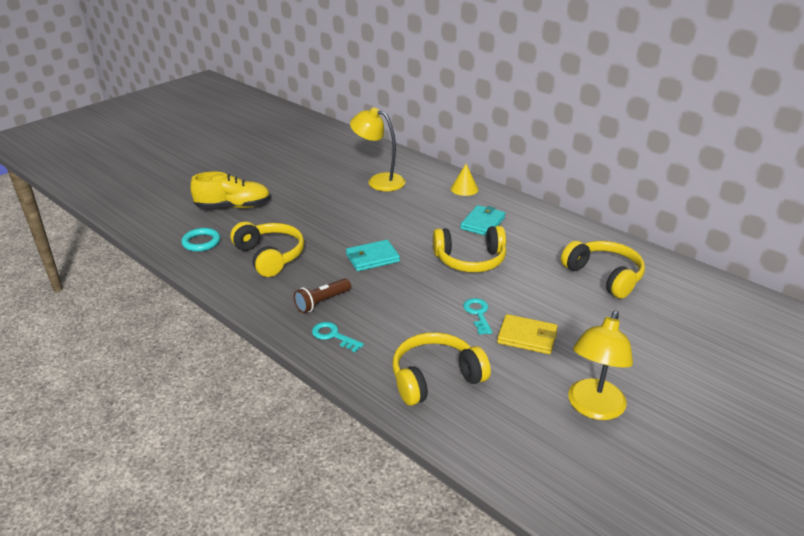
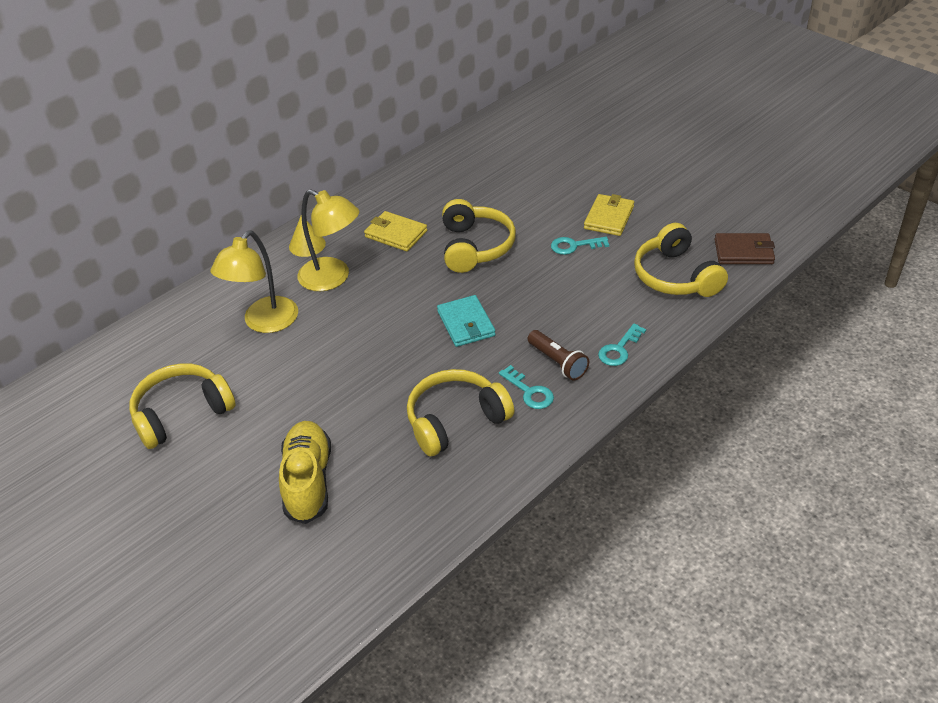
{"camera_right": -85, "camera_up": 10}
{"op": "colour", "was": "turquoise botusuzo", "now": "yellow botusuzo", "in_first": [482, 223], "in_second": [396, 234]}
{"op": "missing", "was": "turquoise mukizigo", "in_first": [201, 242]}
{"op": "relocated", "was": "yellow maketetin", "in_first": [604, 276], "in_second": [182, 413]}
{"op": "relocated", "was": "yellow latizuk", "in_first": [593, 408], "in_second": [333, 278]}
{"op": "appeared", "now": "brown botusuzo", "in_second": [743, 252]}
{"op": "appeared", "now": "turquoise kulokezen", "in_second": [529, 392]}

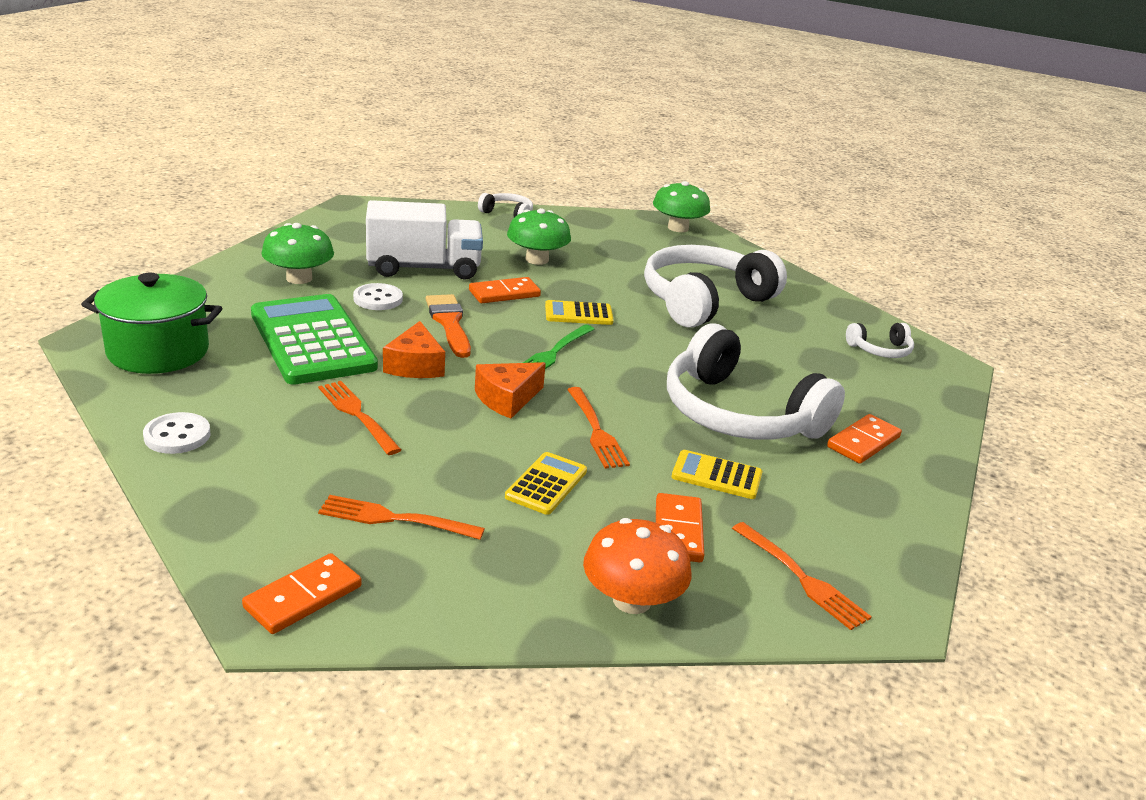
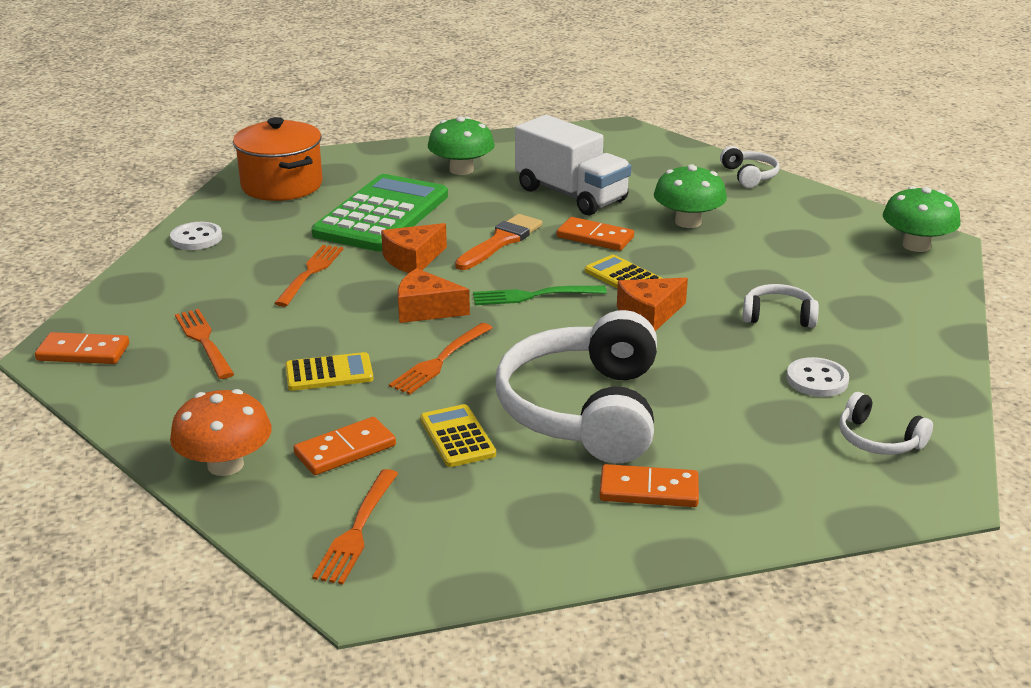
{"camera_right": 55, "camera_up": 0}
{"op": "size", "was": "white maketetin", "in_first": [704, 301], "in_second": [778, 316], "ratio": 0.44}
{"op": "colour", "was": "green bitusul", "now": "orange bitusul", "in_first": [158, 351], "in_second": [282, 185]}
{"op": "relocated", "was": "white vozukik", "in_first": [378, 299], "in_second": [817, 380]}
{"op": "appeared", "now": "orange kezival", "in_second": [649, 314]}

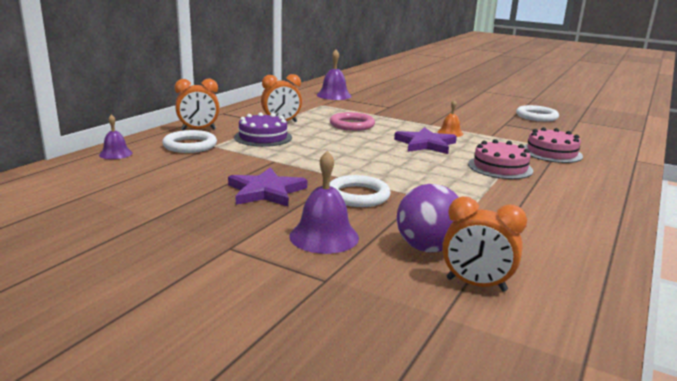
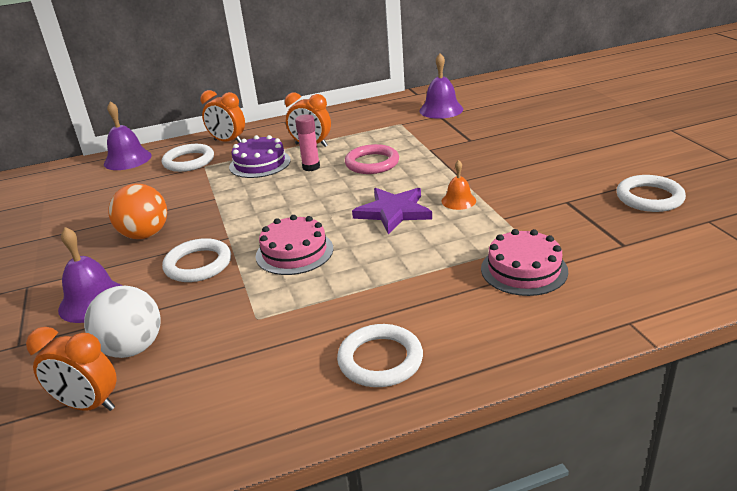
{"camera_right": 45, "camera_up": 10}
{"op": "size", "was": "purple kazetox", "in_first": [115, 154], "in_second": [127, 159], "ratio": 1.65}
{"op": "relocated", "was": "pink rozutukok", "in_first": [500, 167], "in_second": [294, 252]}
{"op": "exchanged", "was": "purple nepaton", "now": "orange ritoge", "in_first": [266, 191], "in_second": [145, 235]}
{"op": "colour", "was": "purple ritoge", "now": "white ritoge", "in_first": [427, 248], "in_second": [132, 348]}
{"op": "spun", "was": "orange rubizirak", "in_first": [476, 285], "in_second": [88, 405], "clockwise": -45}
{"op": "appeared", "now": "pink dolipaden", "in_second": [311, 167]}
{"op": "appeared", "now": "white mukizigo", "in_second": [380, 360]}

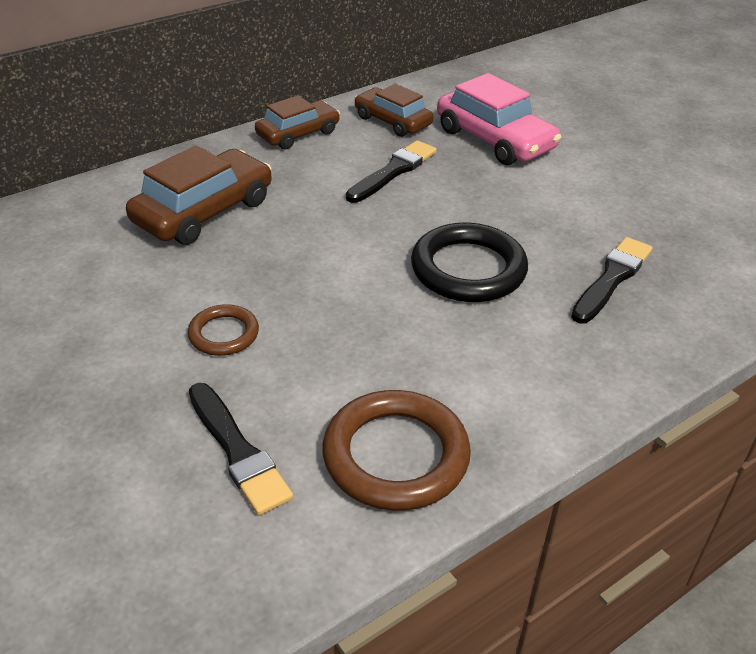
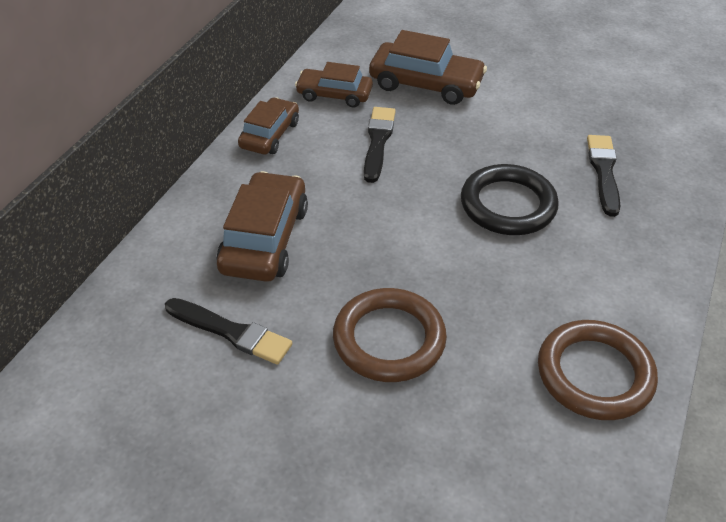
{"camera_right": -30, "camera_up": 5}
{"op": "colour", "was": "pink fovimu", "now": "brown fovimu", "in_first": [494, 140], "in_second": [426, 84]}
{"op": "size", "was": "brown mukizigo", "in_first": [224, 334], "in_second": [389, 339], "ratio": 1.82}
{"op": "relocated", "was": "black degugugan", "in_first": [237, 450], "in_second": [230, 332]}

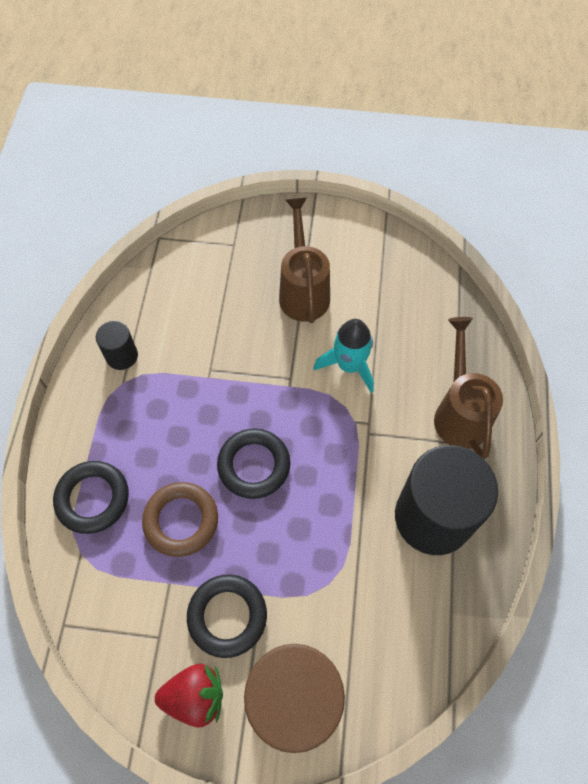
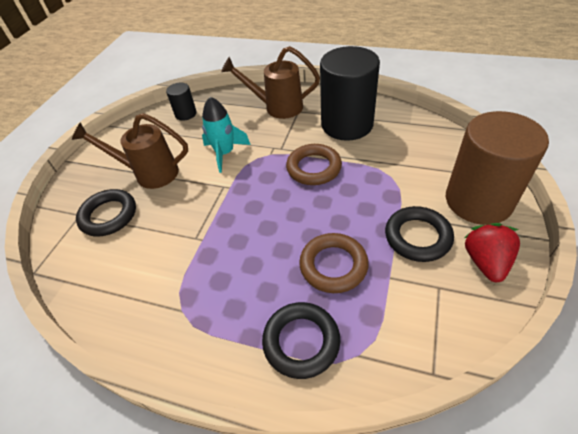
{"camera_right": -75, "camera_up": -15}
{"op": "relocated", "was": "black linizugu", "in_first": [122, 356], "in_second": [185, 114]}
{"op": "relocated", "was": "black mukizigo", "in_first": [254, 465], "in_second": [109, 216]}
{"op": "appeared", "now": "brown mukizigo", "in_second": [314, 168]}

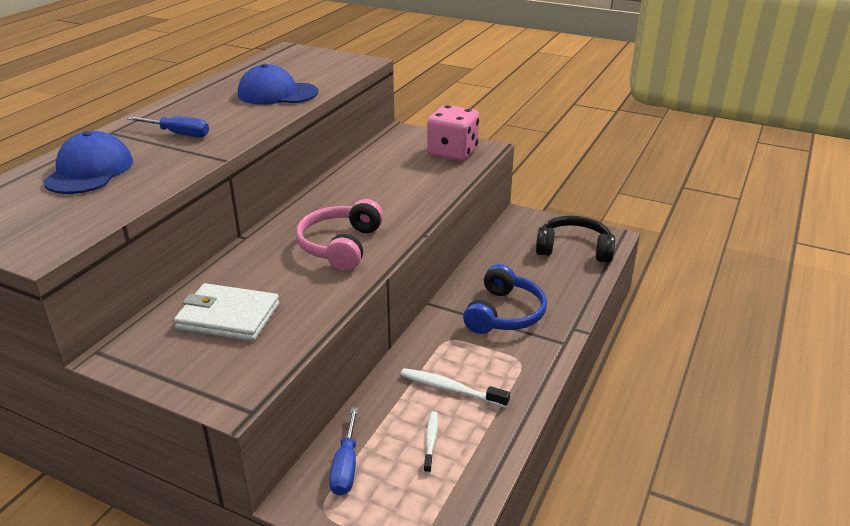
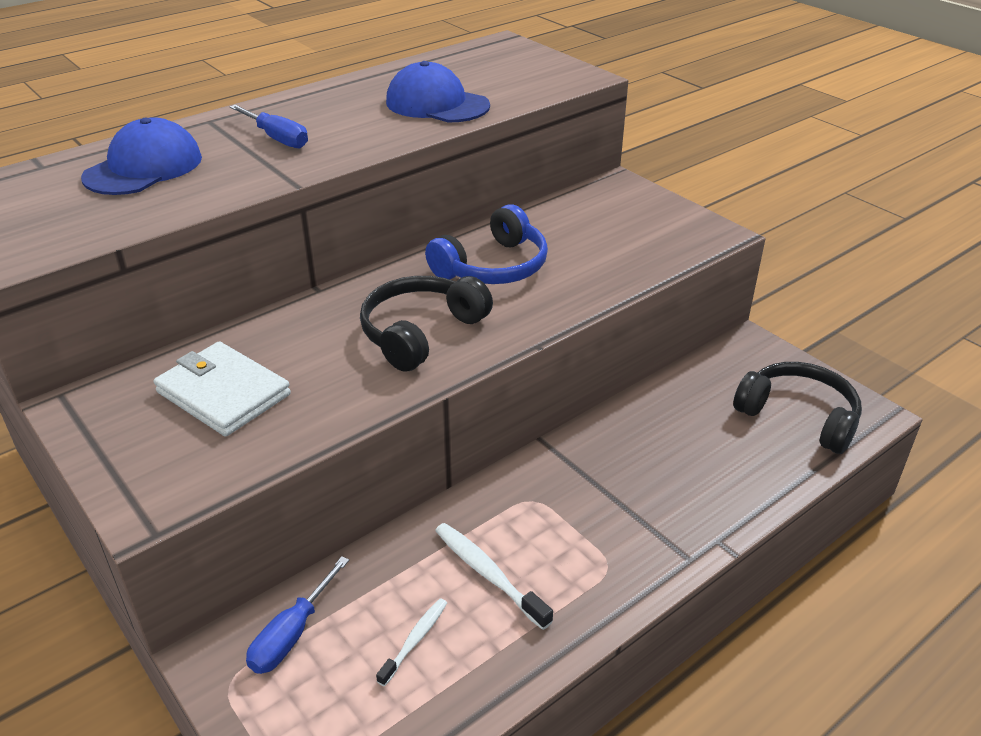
{"camera_right": 25, "camera_up": 5}
{"op": "missing", "was": "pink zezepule", "in_first": [452, 153]}
{"op": "colour", "was": "pink maketetin", "now": "black maketetin", "in_first": [340, 246], "in_second": [420, 332]}
{"op": "relocated", "was": "blue maketetin", "in_first": [505, 314], "in_second": [493, 267]}

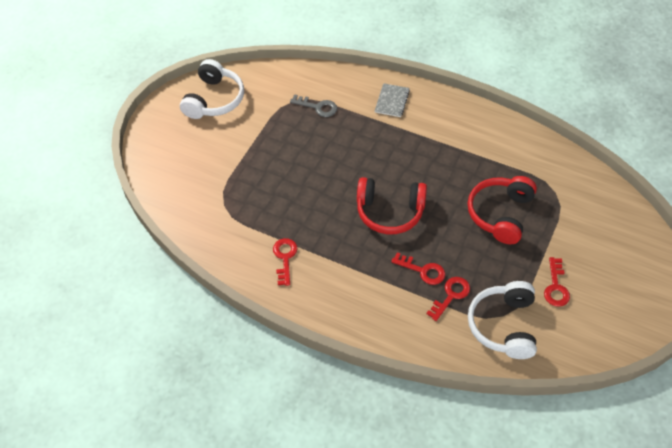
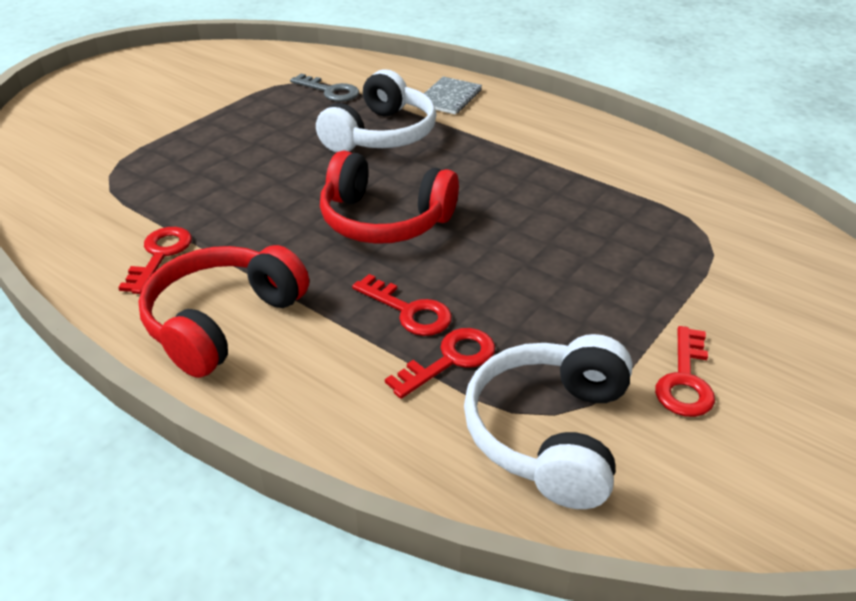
{"camera_right": 10, "camera_up": -15}
{"op": "relocated", "was": "white maketetin", "in_first": [214, 99], "in_second": [381, 134]}
{"op": "relocated", "was": "red maketetin", "in_first": [500, 214], "in_second": [223, 321]}

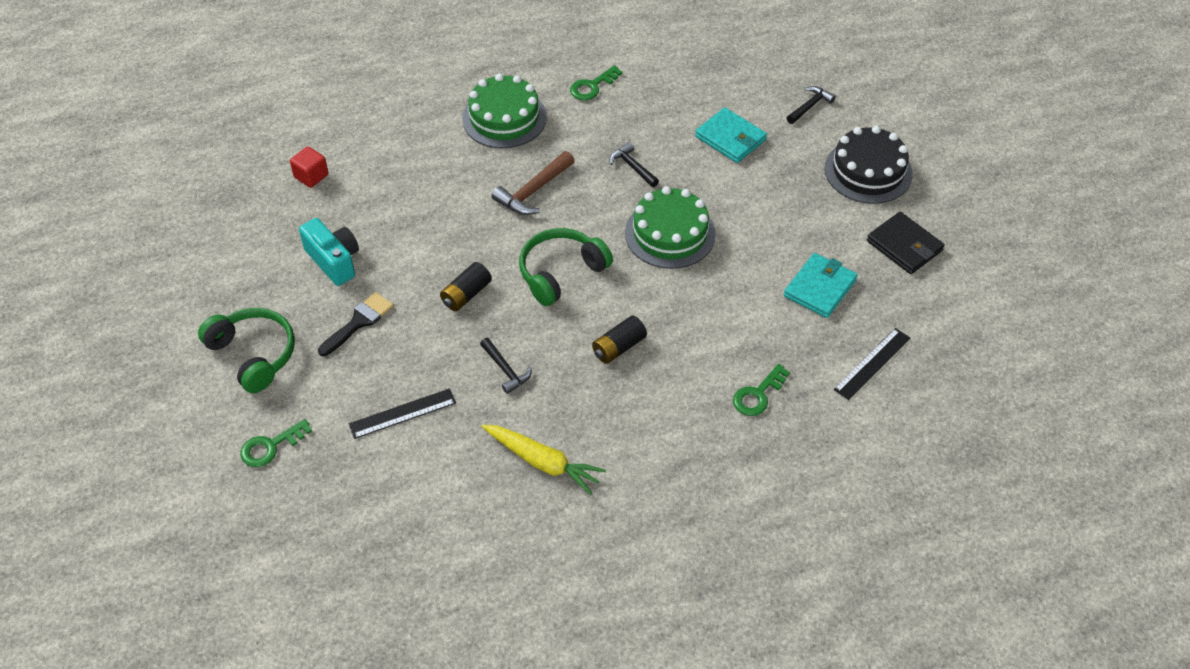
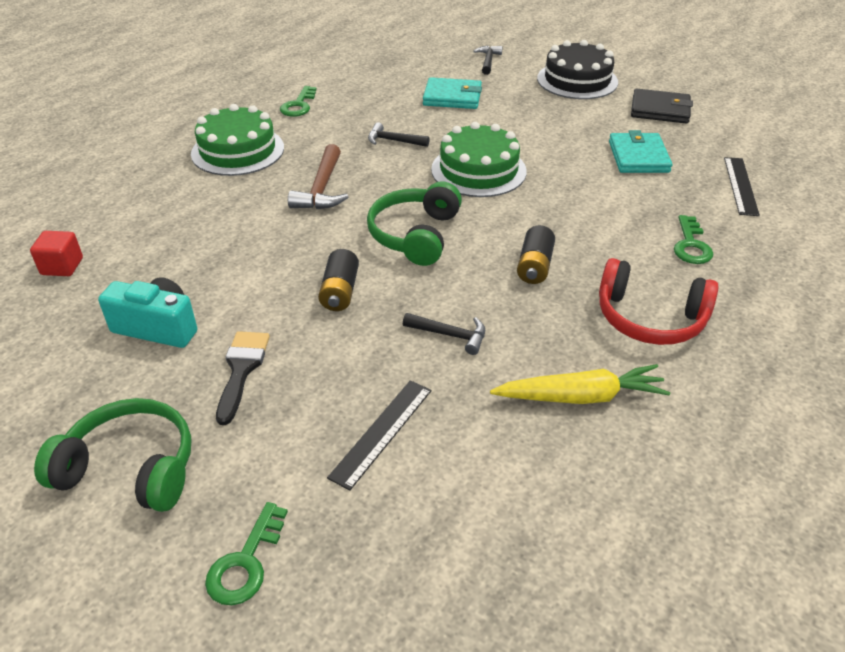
{"camera_right": -35, "camera_up": -10}
{"op": "appeared", "now": "red maketetin", "in_second": [650, 318]}

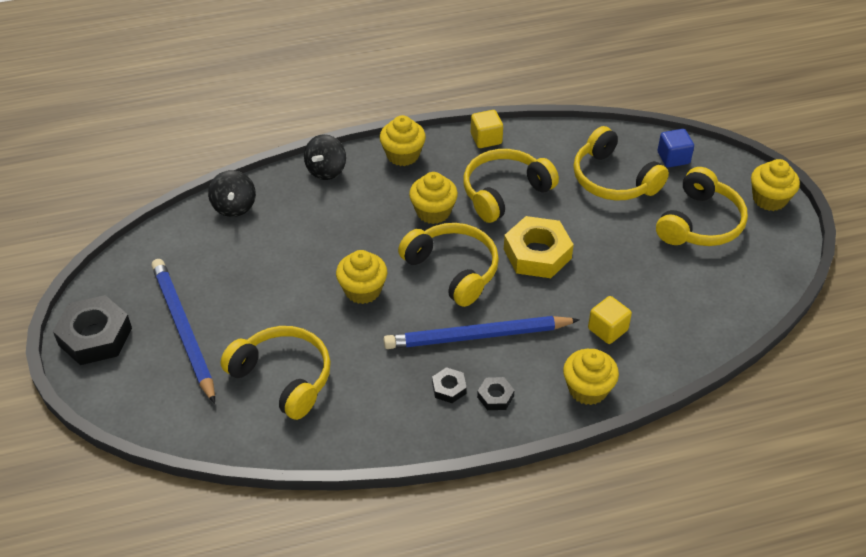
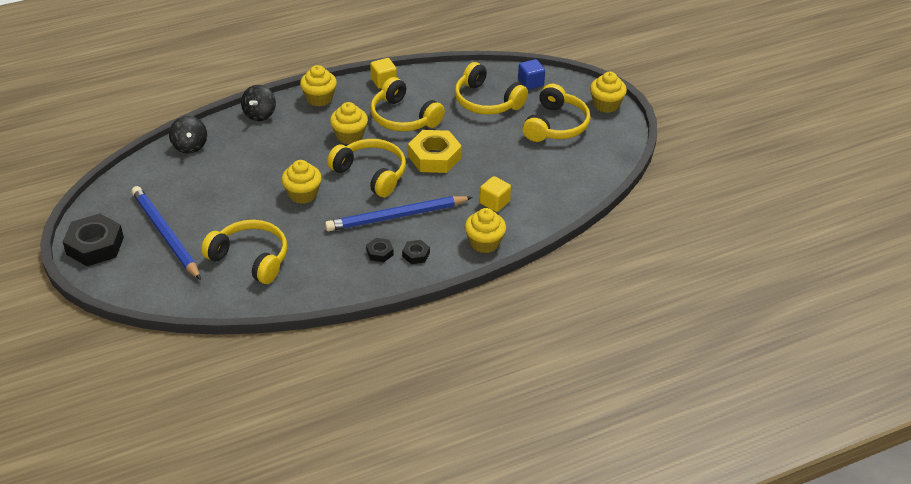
{"camera_right": -10, "camera_up": -5}
{"op": "spun", "was": "yellow maketetin", "in_first": [504, 192], "in_second": [403, 117], "clockwise": -90}

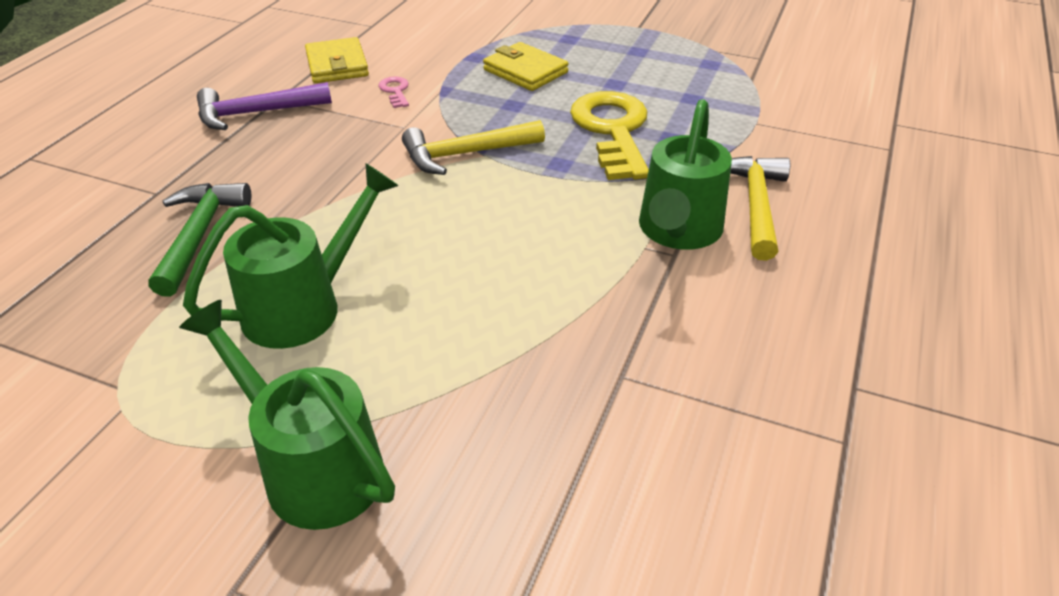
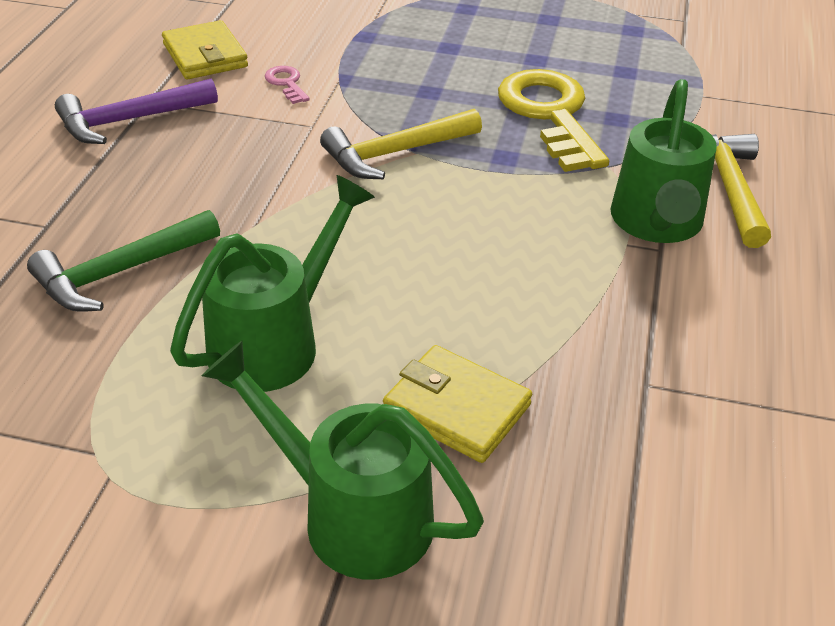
{"camera_right": -10, "camera_up": 0}
{"op": "relocated", "was": "yellow botusuzo", "in_first": [525, 71], "in_second": [456, 408]}
{"op": "spun", "was": "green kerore", "in_first": [199, 235], "in_second": [120, 272], "clockwise": -120}

